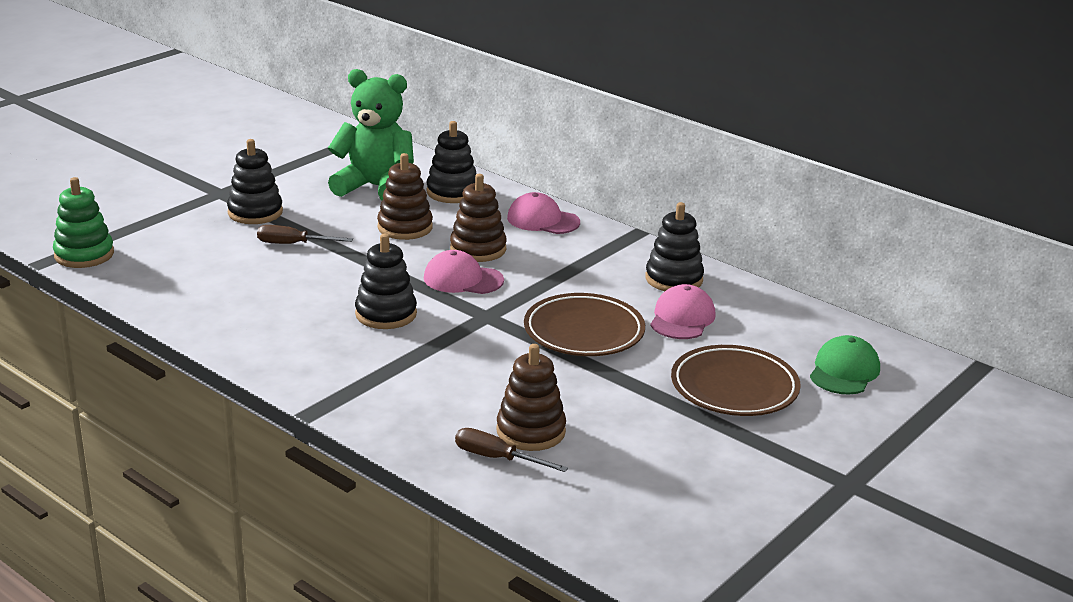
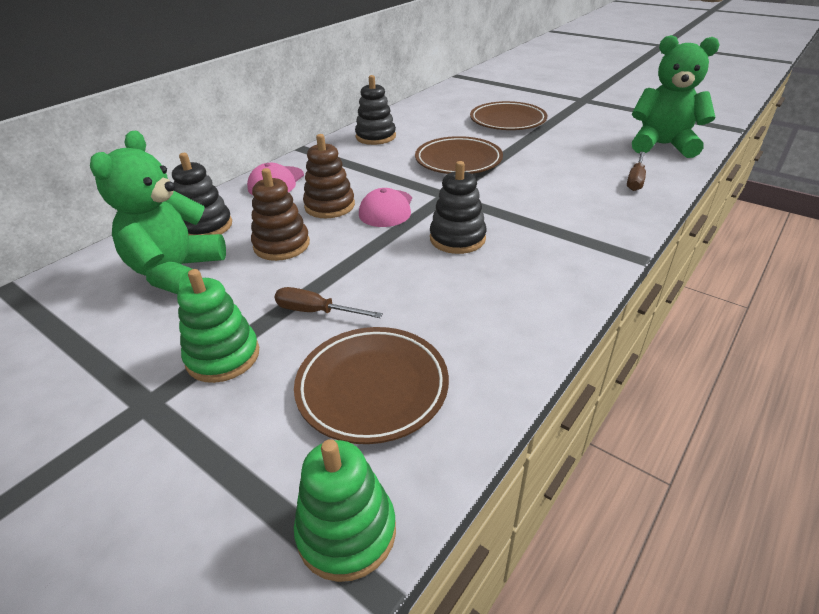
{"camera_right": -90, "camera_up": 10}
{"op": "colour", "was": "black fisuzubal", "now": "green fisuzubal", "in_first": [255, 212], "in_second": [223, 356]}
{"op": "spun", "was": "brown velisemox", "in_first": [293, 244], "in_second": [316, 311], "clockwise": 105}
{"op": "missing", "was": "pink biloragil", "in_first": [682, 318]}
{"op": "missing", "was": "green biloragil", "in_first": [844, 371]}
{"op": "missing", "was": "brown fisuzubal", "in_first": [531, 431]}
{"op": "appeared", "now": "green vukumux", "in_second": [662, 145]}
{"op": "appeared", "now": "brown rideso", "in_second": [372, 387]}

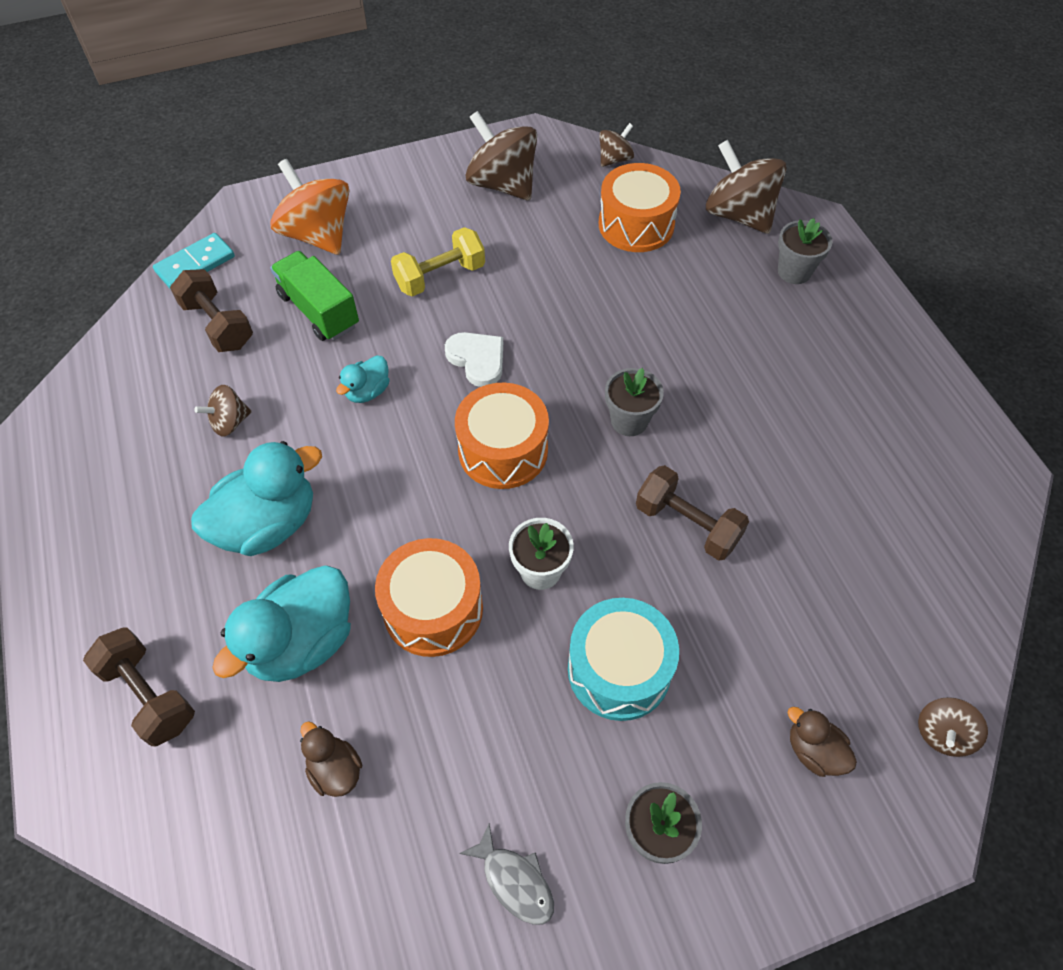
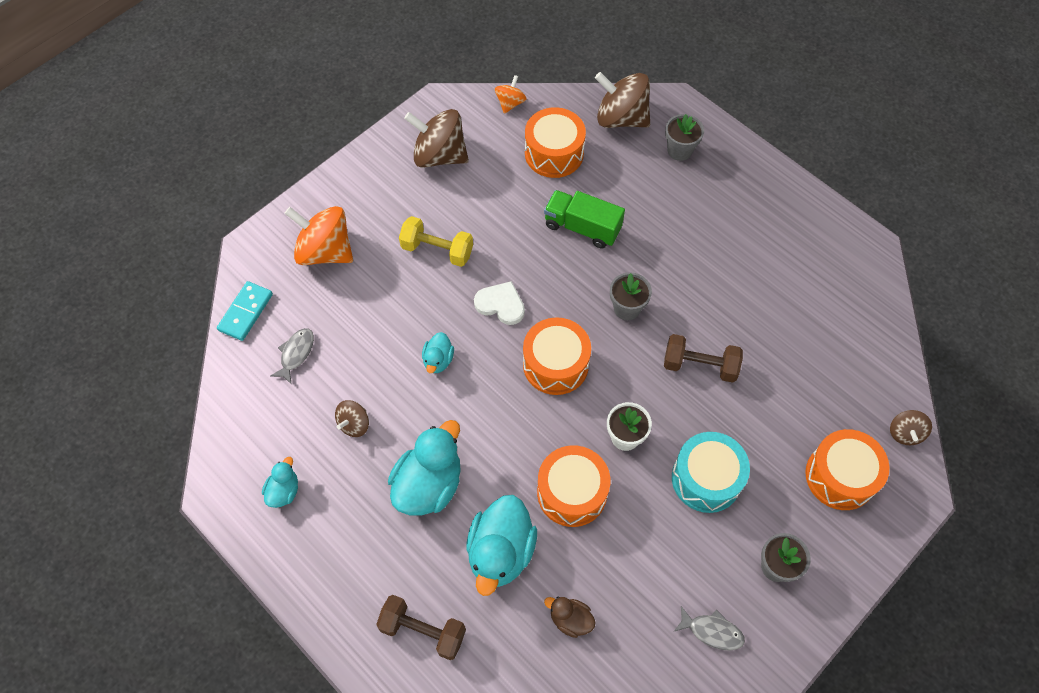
{"camera_right": -25, "camera_up": 5}
{"op": "colour", "was": "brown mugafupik", "now": "orange mugafupik", "in_first": [615, 159], "in_second": [510, 103]}
{"op": "spun", "was": "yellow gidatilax", "in_first": [440, 277], "in_second": [437, 250], "clockwise": 75}
{"op": "relocated", "was": "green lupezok", "in_first": [319, 310], "in_second": [582, 227]}
{"op": "exchanged", "was": "brown gidatilax", "now": "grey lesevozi", "in_first": [218, 325], "in_second": [296, 354]}
{"op": "exchanged", "was": "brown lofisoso", "now": "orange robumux", "in_first": [814, 751], "in_second": [840, 476]}
{"op": "appeared", "now": "turquoise lofisoso", "in_second": [284, 491]}

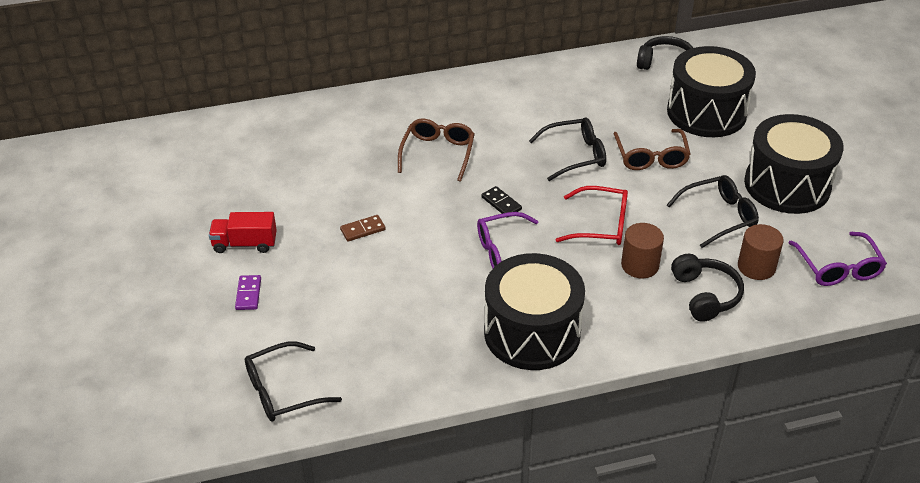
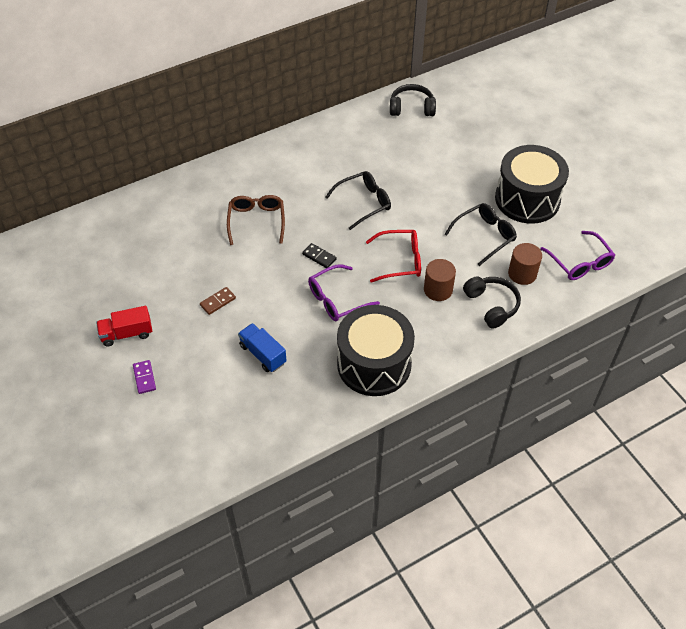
{"camera_right": -15, "camera_up": 10}
{"op": "missing", "was": "black robumux", "in_first": [706, 112]}
{"op": "missing", "was": "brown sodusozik", "in_first": [651, 157]}
{"op": "missing", "was": "black sodusozik", "in_first": [283, 391]}
{"op": "appeared", "now": "blue lupezok", "in_second": [263, 354]}

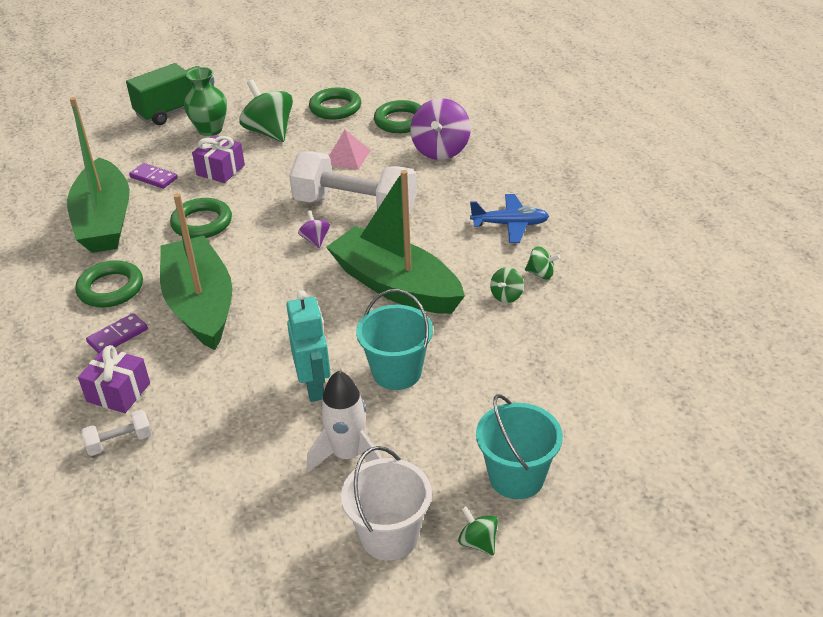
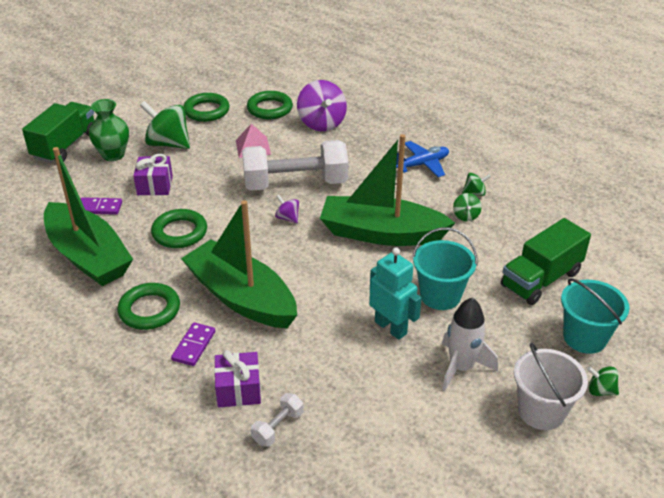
{"camera_right": -30, "camera_up": 0}
{"op": "appeared", "now": "green lupezok", "in_second": [541, 279]}

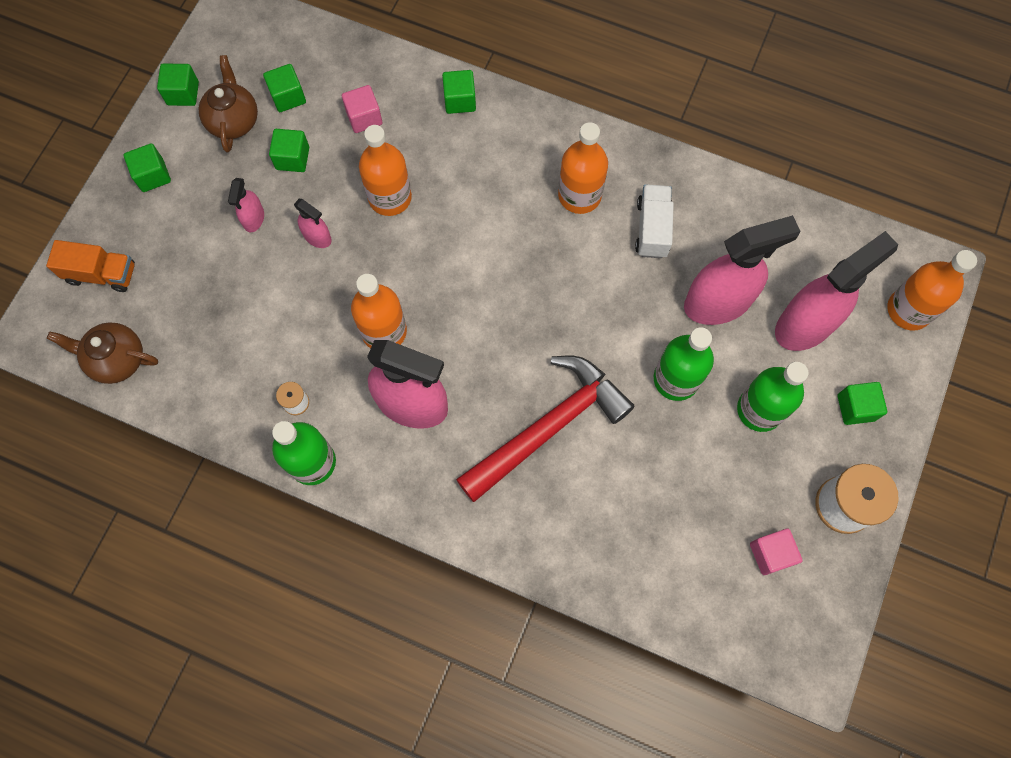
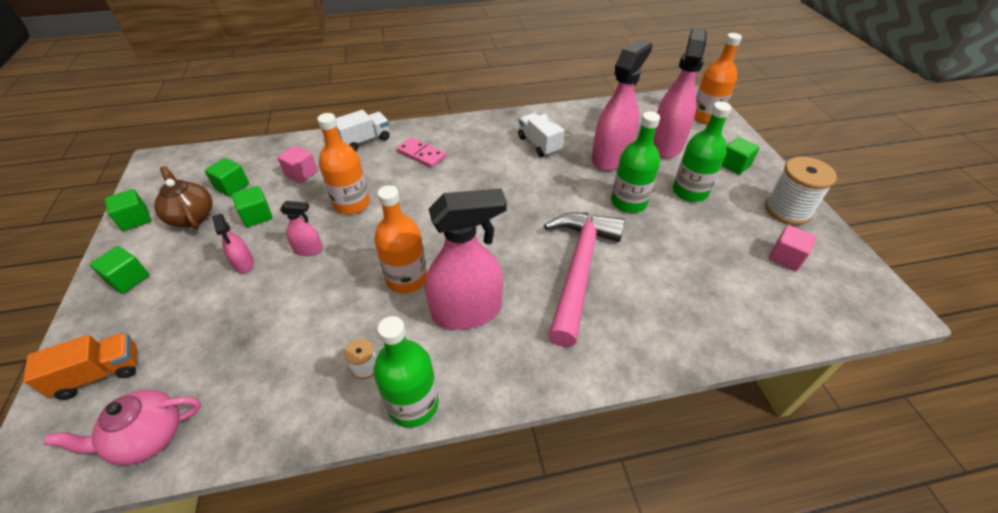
{"camera_right": -35, "camera_up": -25}
{"op": "exchanged", "was": "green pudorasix", "now": "white lupezok", "in_first": [460, 100], "in_second": [365, 140]}
{"op": "missing", "was": "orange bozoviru", "in_first": [579, 195]}
{"op": "colour", "was": "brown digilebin", "now": "pink digilebin", "in_first": [117, 359], "in_second": [148, 437]}
{"op": "colour", "was": "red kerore", "now": "pink kerore", "in_first": [549, 426], "in_second": [579, 269]}
{"op": "appeared", "now": "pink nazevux", "in_second": [421, 154]}

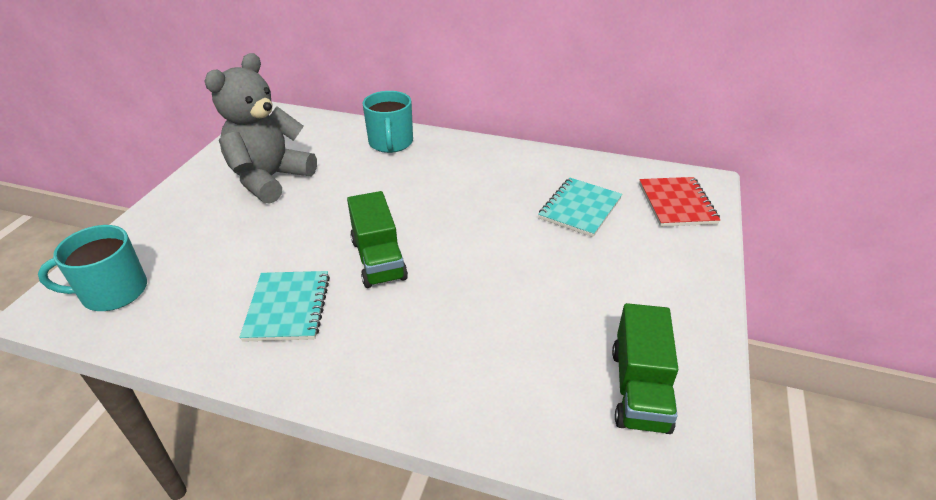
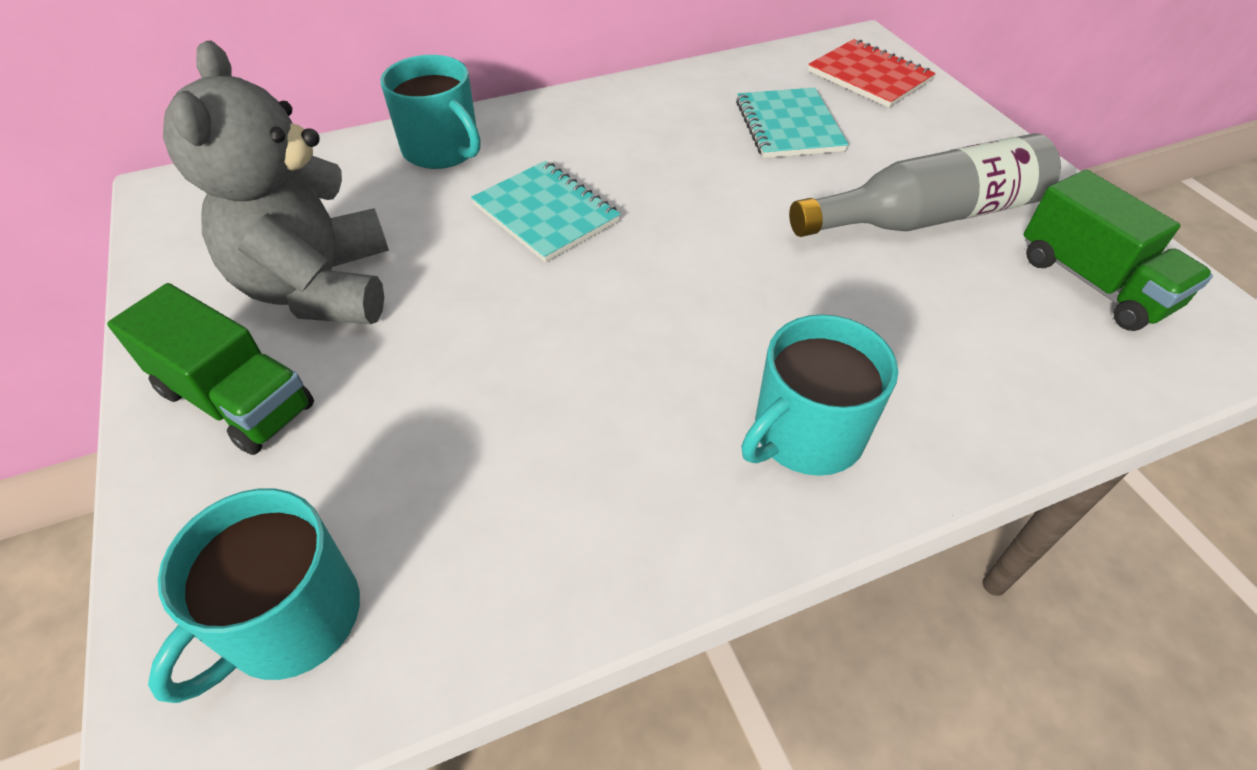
{"camera_right": -40, "camera_up": 10}
{"op": "relocated", "was": "green lupezok", "in_first": [378, 259], "in_second": [236, 399]}
{"op": "relocated", "was": "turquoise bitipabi", "in_first": [288, 307], "in_second": [546, 213]}
{"op": "appeared", "now": "grey bozoviru", "in_second": [927, 216]}
{"op": "appeared", "now": "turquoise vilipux", "in_second": [806, 434]}

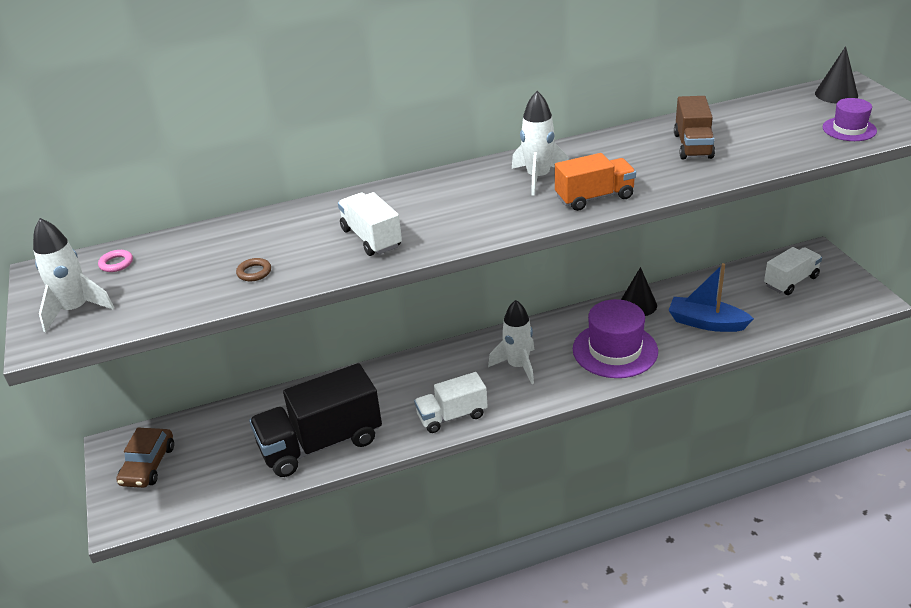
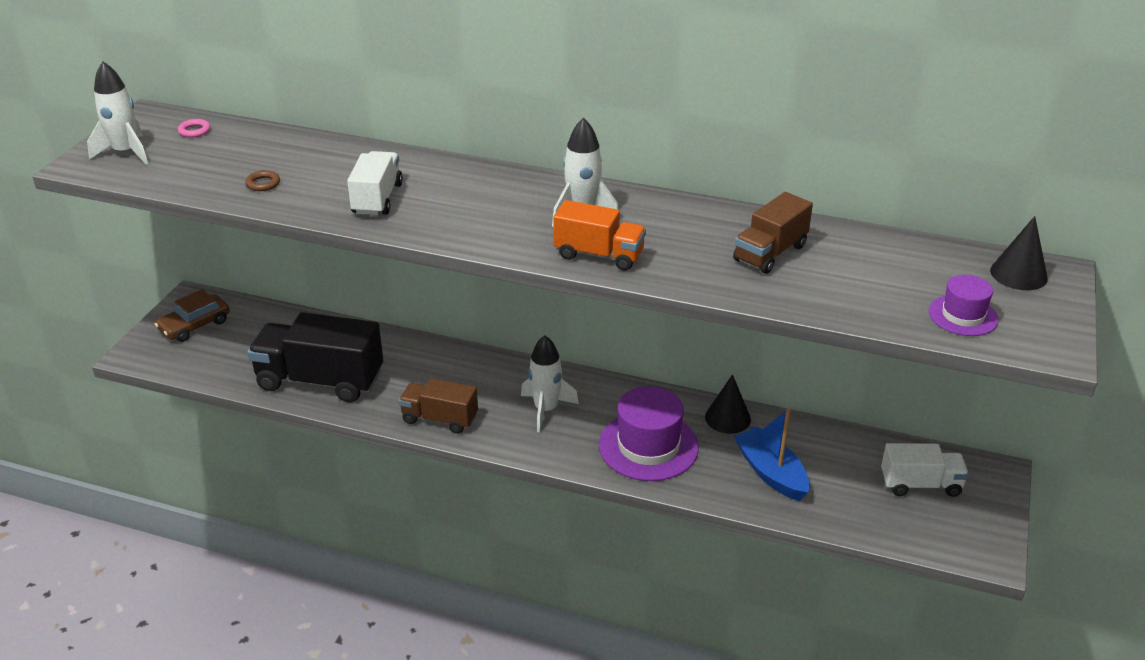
{"camera_right": 35, "camera_up": 0}
{"op": "colour", "was": "white lupezok", "now": "brown lupezok", "in_first": [452, 416], "in_second": [440, 419]}

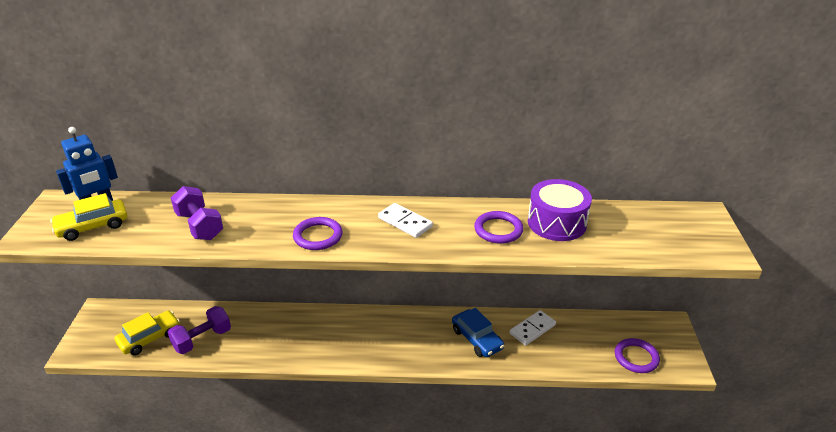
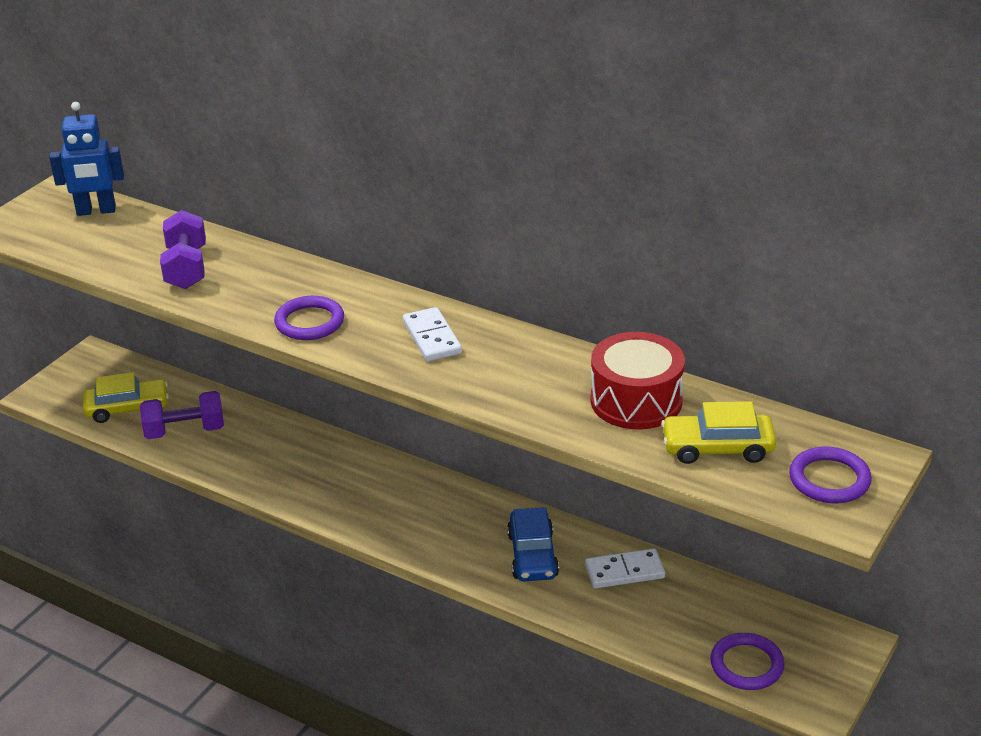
{"camera_right": 30, "camera_up": 0}
{"op": "colour", "was": "purple robumux", "now": "red robumux", "in_first": [556, 223], "in_second": [636, 401]}
{"op": "relocated", "was": "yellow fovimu", "in_first": [93, 226], "in_second": [717, 448]}
{"op": "relocated", "was": "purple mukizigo", "in_first": [498, 230], "in_second": [829, 479]}

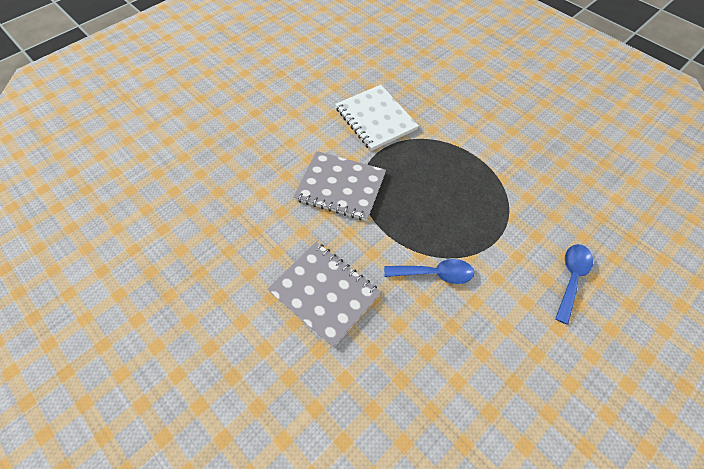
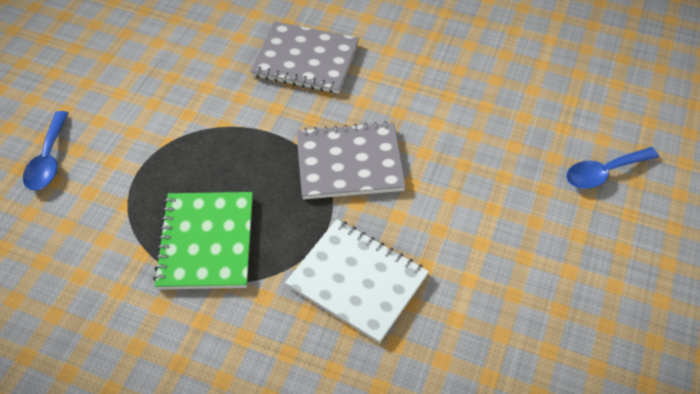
{"camera_right": 155, "camera_up": -5}
{"op": "relocated", "was": "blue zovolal", "in_first": [435, 273], "in_second": [603, 173]}
{"op": "appeared", "now": "green bitipabi", "in_second": [206, 242]}

